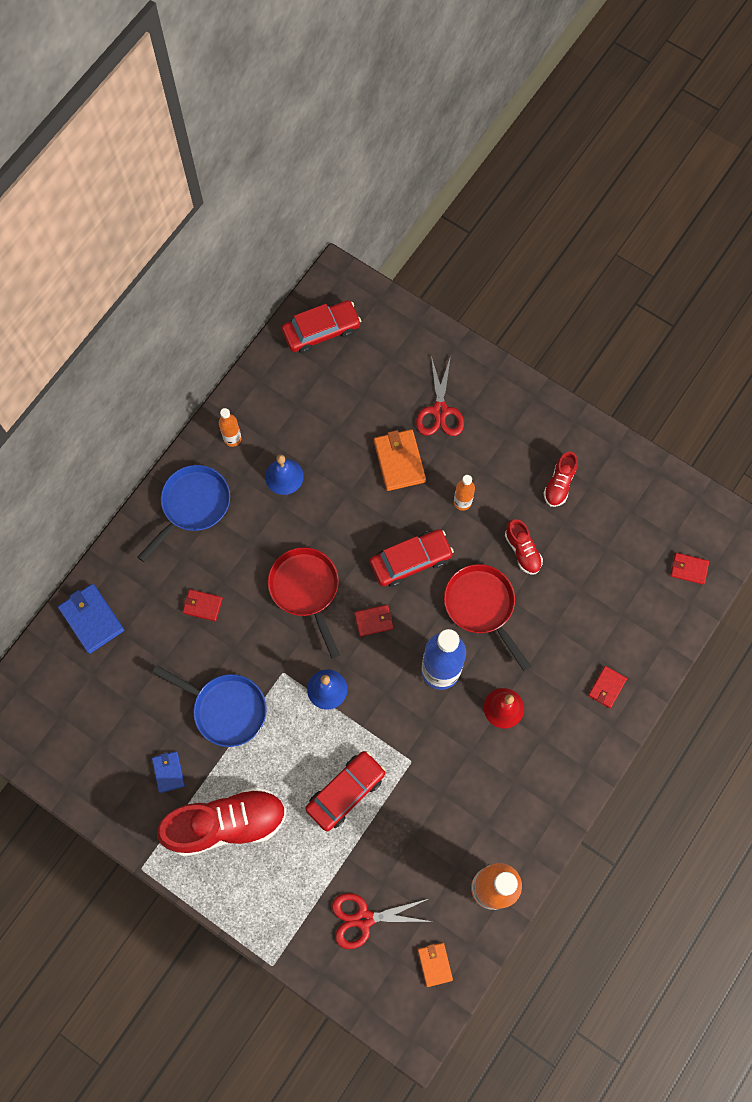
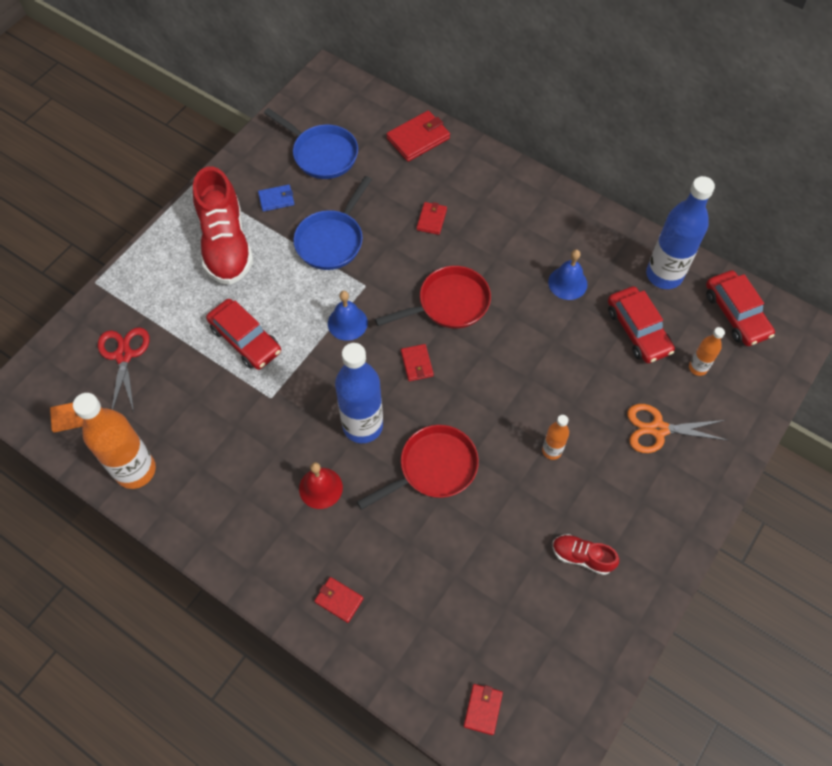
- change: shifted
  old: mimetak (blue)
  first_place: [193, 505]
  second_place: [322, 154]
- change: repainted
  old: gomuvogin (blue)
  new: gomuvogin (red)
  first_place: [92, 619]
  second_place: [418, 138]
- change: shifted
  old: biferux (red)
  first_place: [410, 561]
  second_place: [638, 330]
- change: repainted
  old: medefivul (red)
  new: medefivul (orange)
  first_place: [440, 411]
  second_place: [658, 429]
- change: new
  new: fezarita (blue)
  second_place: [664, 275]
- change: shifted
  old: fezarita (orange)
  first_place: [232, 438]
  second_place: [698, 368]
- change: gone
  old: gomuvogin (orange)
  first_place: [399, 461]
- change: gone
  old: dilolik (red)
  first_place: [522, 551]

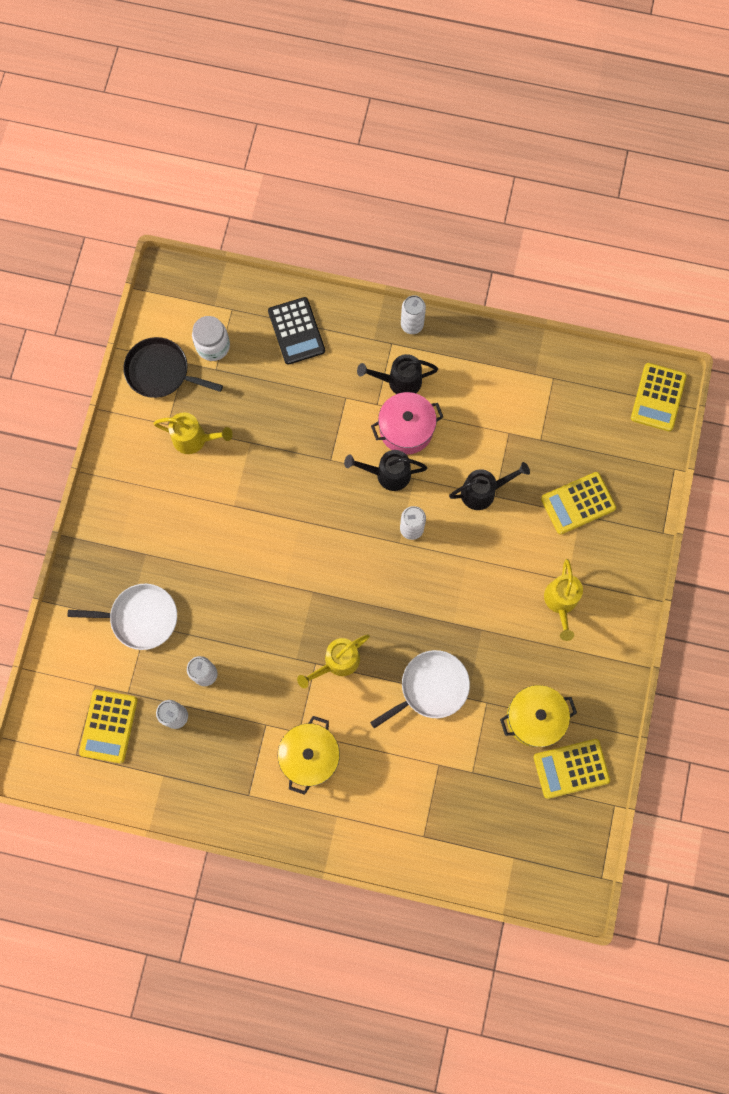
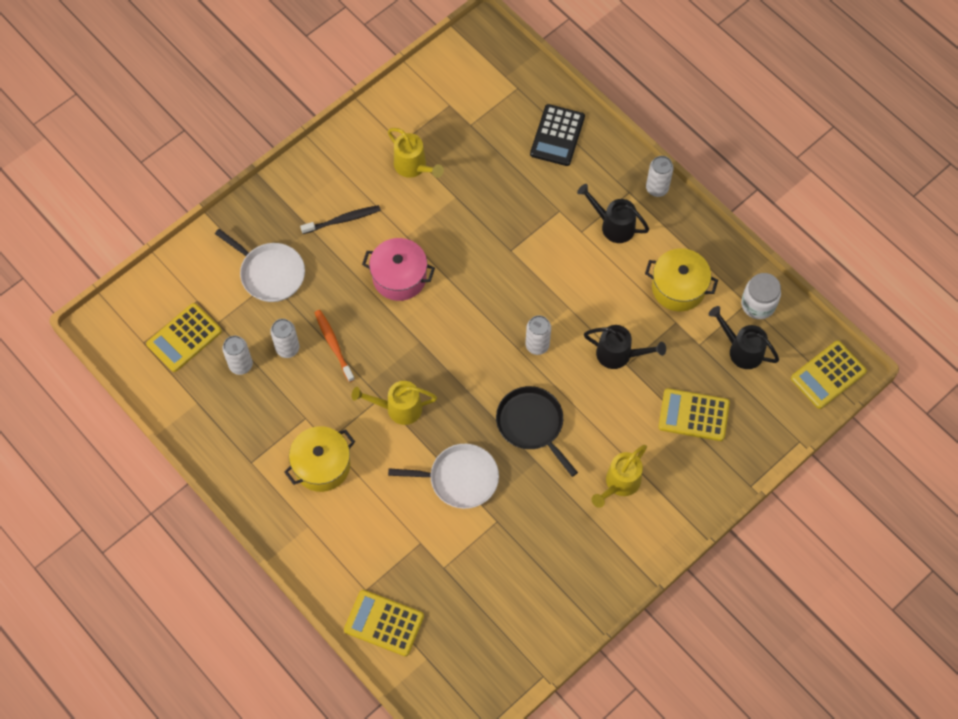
- change: new
  new: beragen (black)
  second_place: [342, 220]
- change: new
  new: beragen (orange)
  second_place: [334, 345]
- change: shifted
  old: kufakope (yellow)
  first_place: [571, 768]
  second_place: [384, 623]
- change: shifted
  old: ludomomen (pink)
  first_place: [406, 429]
  second_place: [399, 277]
- change: shifted
  old: mimetak (black)
  first_place: [161, 372]
  second_place: [532, 424]
- change: shifted
  old: ludomomen (yellow)
  first_place: [534, 718]
  second_place: [678, 287]
- change: shifted
  old: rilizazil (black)
  first_place: [387, 474]
  second_place: [741, 350]
- change: shifted
  old: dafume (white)
  first_place: [213, 346]
  second_place: [758, 304]

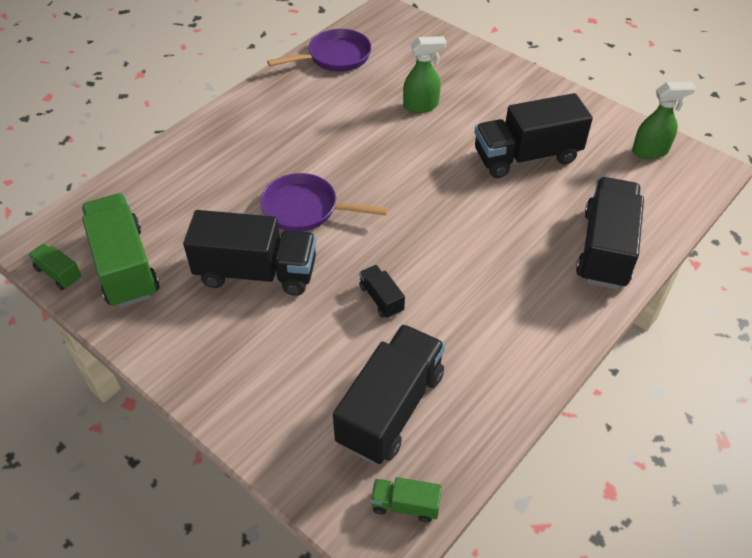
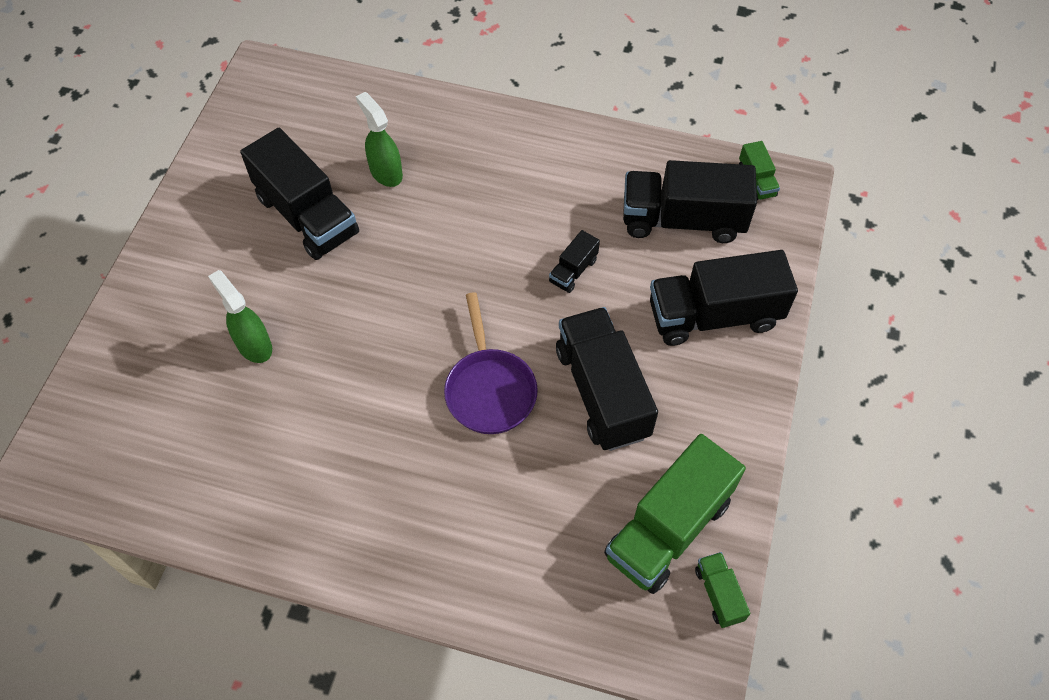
- change: shifted
  old: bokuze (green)
  first_place: [650, 151]
  second_place: [385, 172]
- change: shifted
  old: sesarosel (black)
  first_place: [605, 249]
  second_place: [714, 316]
- change: rotated
  old: sesarosel (green)
  first_place: [59, 274]
  second_place: [719, 594]
  degrees: 150
- change: gone
  old: mimetak (purple)
  first_place: [335, 57]

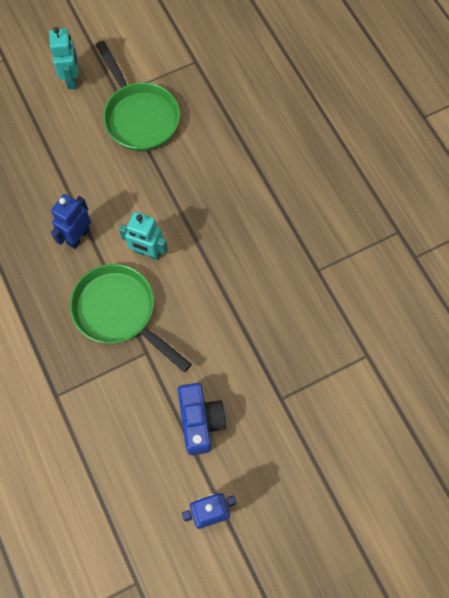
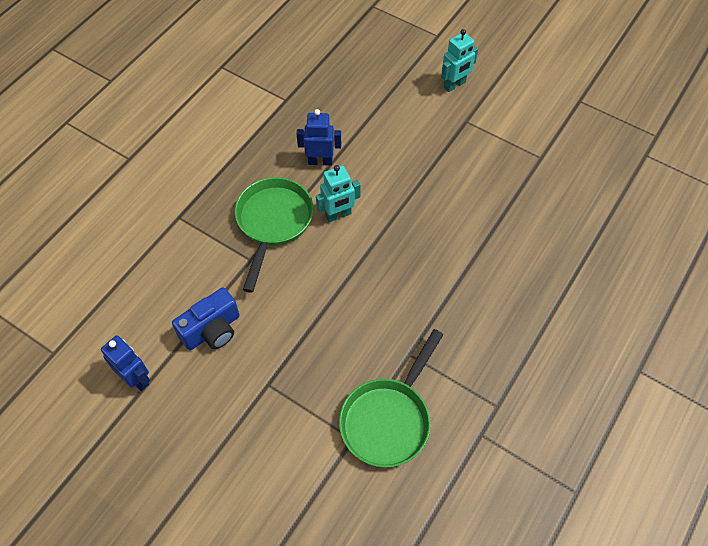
- change: rotated
  old: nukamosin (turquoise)
  first_place: [147, 252]
  second_place: [338, 215]
  degrees: -105
- change: shifted
  old: mimetak (green)
  first_place: [139, 116]
  second_place: [388, 419]

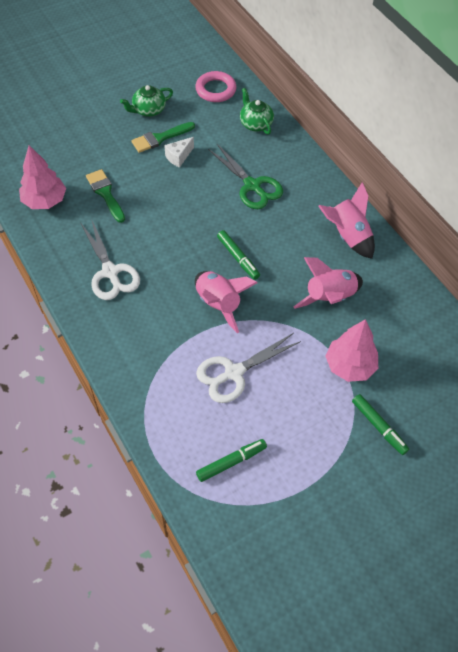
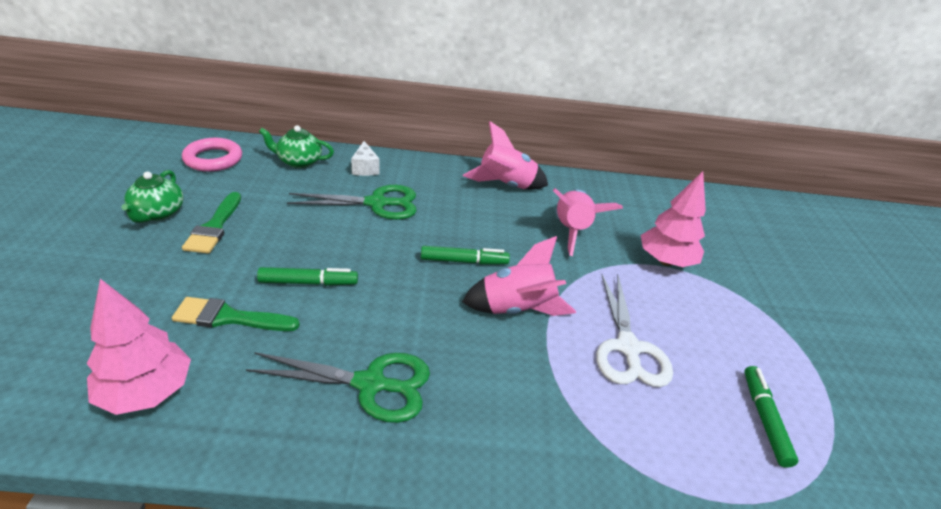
- change: repainted
  old: medefivul (white)
  new: medefivul (green)
  first_place: [110, 272]
  second_place: [370, 384]
- change: shifted
  old: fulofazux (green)
  first_place: [378, 426]
  second_place: [308, 282]
- change: shifted
  old: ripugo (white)
  first_place: [179, 157]
  second_place: [365, 168]

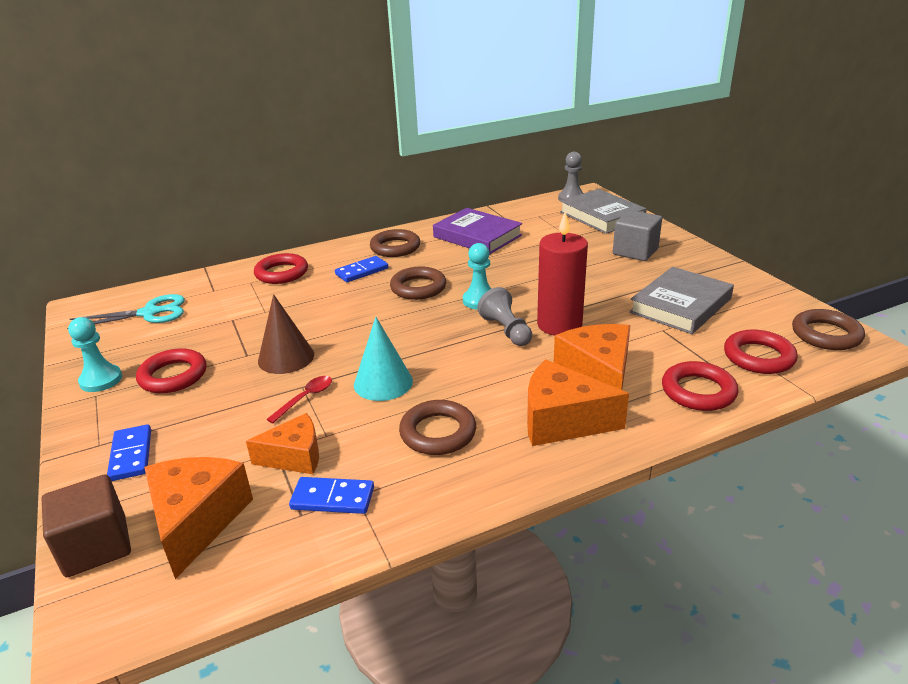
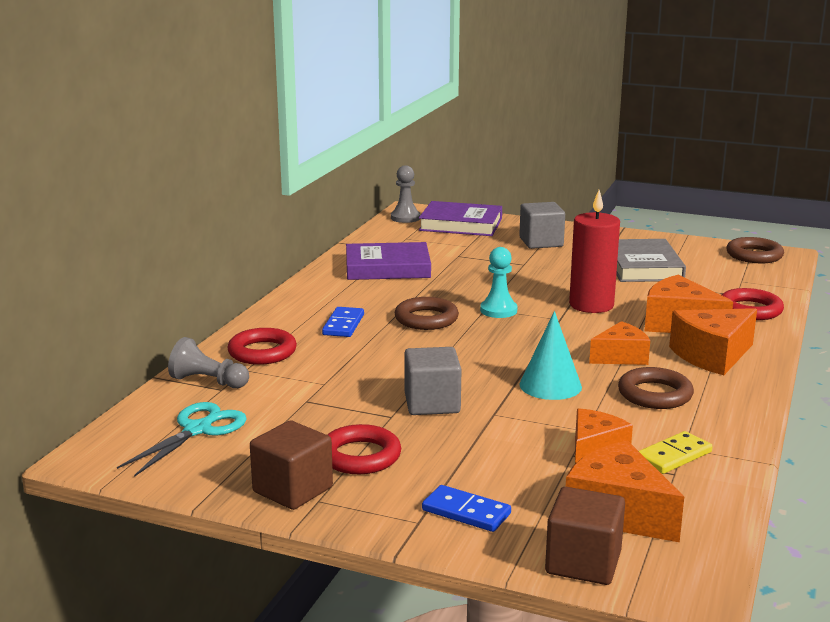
- change: shifted
  old: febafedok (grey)
  first_place: [506, 330]
  second_place: [208, 381]
- change: swapped
  old: febafedok (turquoise)
  new: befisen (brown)
  first_place: [101, 380]
  second_place: [293, 490]
- change: swapped
  old: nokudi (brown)
  new: befisen (grey)
  first_place: [286, 357]
  second_place: [432, 403]
- change: repainted
  old: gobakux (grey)
  new: gobakux (purple)
  first_place: [601, 216]
  second_place: [461, 224]
- change: new
  new: ripugo (orange)
  second_place: [620, 357]
- change: repainted
  old: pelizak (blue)
  new: pelizak (yellow)
  first_place: [332, 498]
  second_place: [673, 456]
- change: gone
  old: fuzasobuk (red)
  first_place: [305, 398]
- change: gone
  old: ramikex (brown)
  first_place: [395, 247]
- change: gone
  old: ramikex (red)
  first_place: [758, 357]

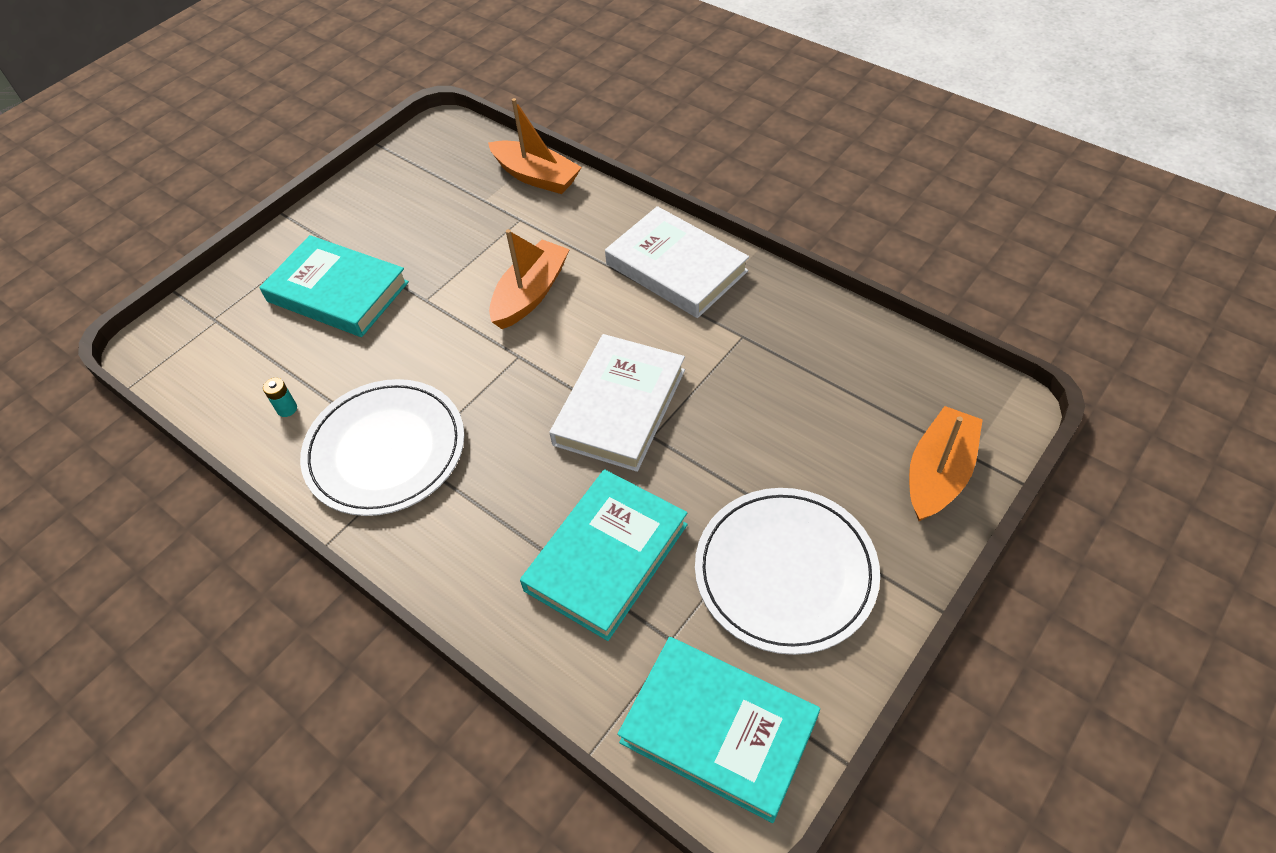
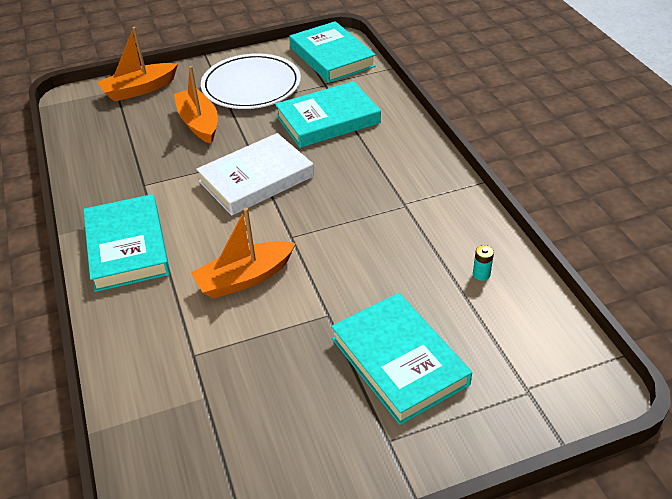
- change: repainted
  old: gobakux (white)
  new: gobakux (turquoise)
  first_place: [676, 268]
  second_place: [127, 247]
- change: shifted
  old: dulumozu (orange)
  first_place: [536, 176]
  second_place: [199, 123]
- change: gone
  old: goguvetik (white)
  first_place: [385, 450]

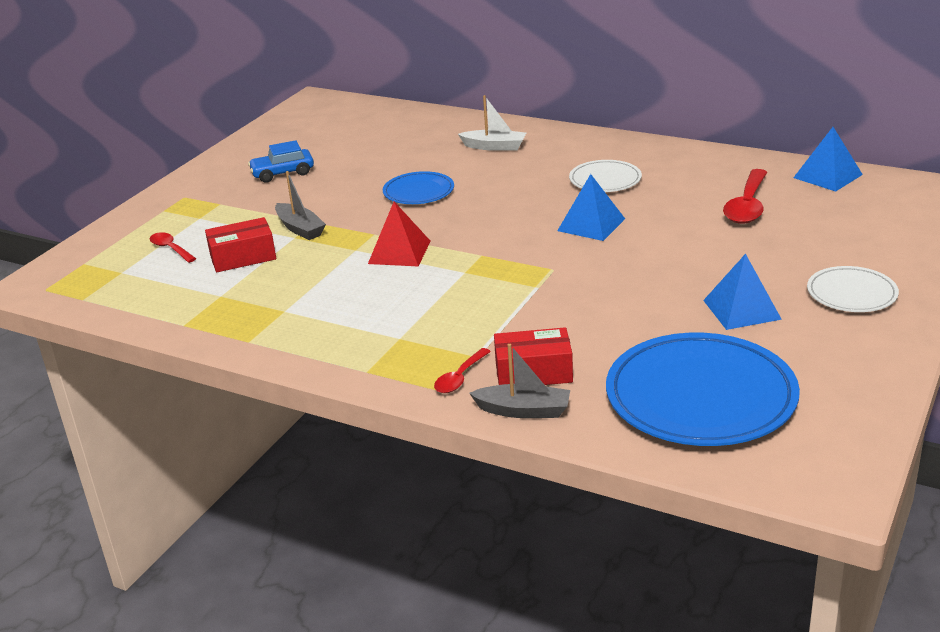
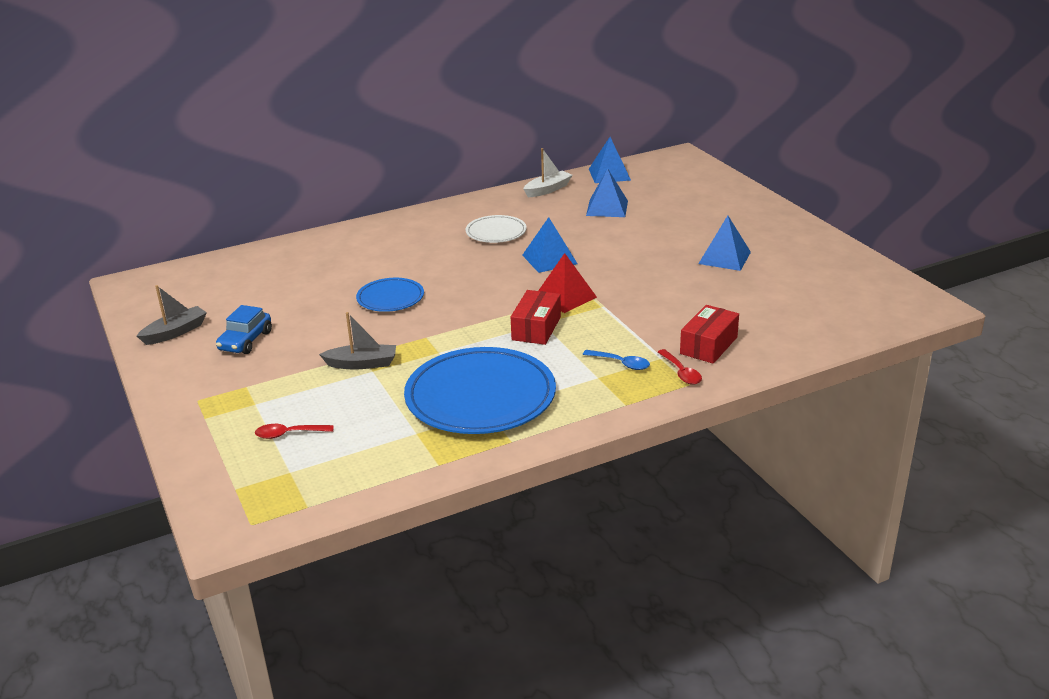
- change: shifted
  old: dulumozu (grey)
  first_place: [524, 410]
  second_place: [175, 332]
- change: shifted
  old: goguvetik (blue)
  first_place: [700, 397]
  second_place: [480, 397]
- change: shifted
  old: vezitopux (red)
  first_place: [243, 257]
  second_place: [536, 328]
- change: shifted
  old: dulumozu (white)
  first_place: [494, 147]
  second_place: [547, 189]
- change: shifted
  old: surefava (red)
  first_place: [399, 252]
  second_place: [565, 297]
- change: new
  new: fuzasobuk (blue)
  second_place: [621, 363]
- change: swapped
  old: fuzasobuk (red)
  new: surefava (blue)
  first_place: [747, 206]
  second_place: [607, 208]
- change: gone
  old: goguvetik (white)
  first_place: [851, 294]

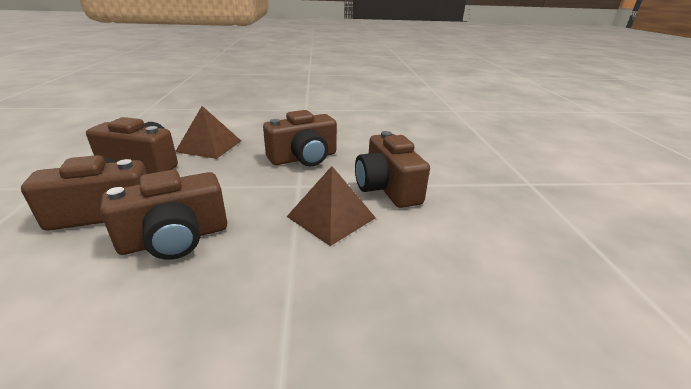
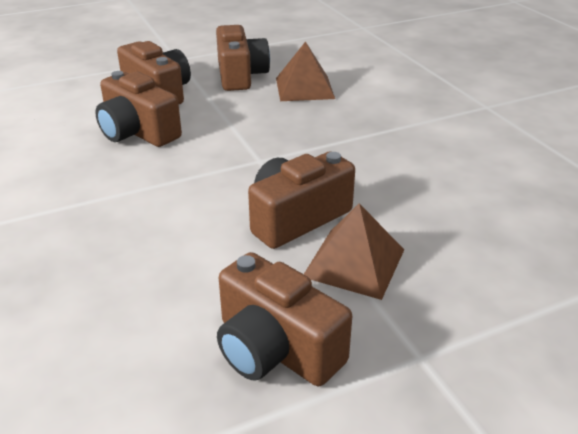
- change: shifted
  old: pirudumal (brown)
  first_place: [303, 158]
  second_place: [275, 349]
- change: shifted
  old: surefava (brown)
  first_place: [331, 217]
  second_place: [354, 262]

